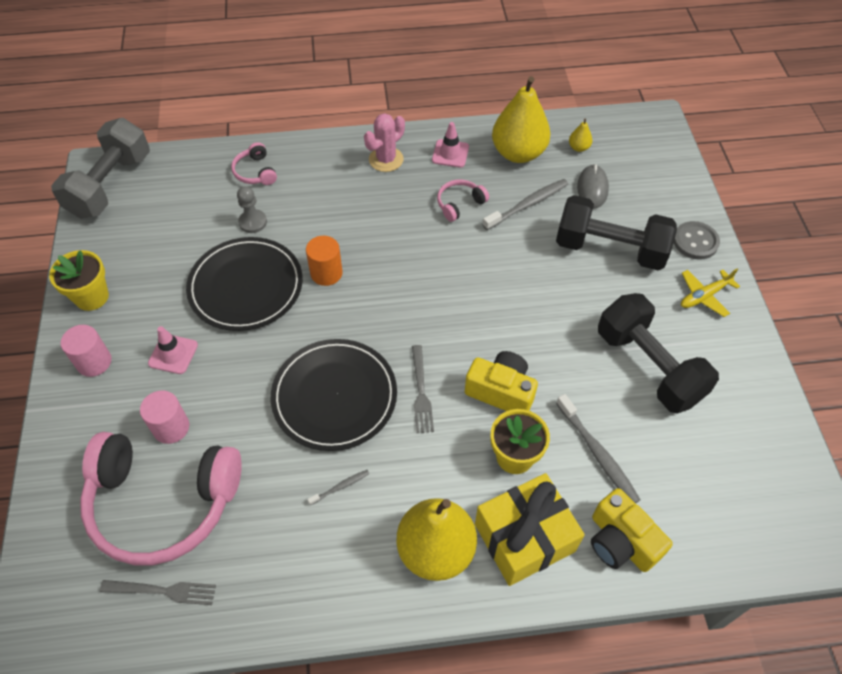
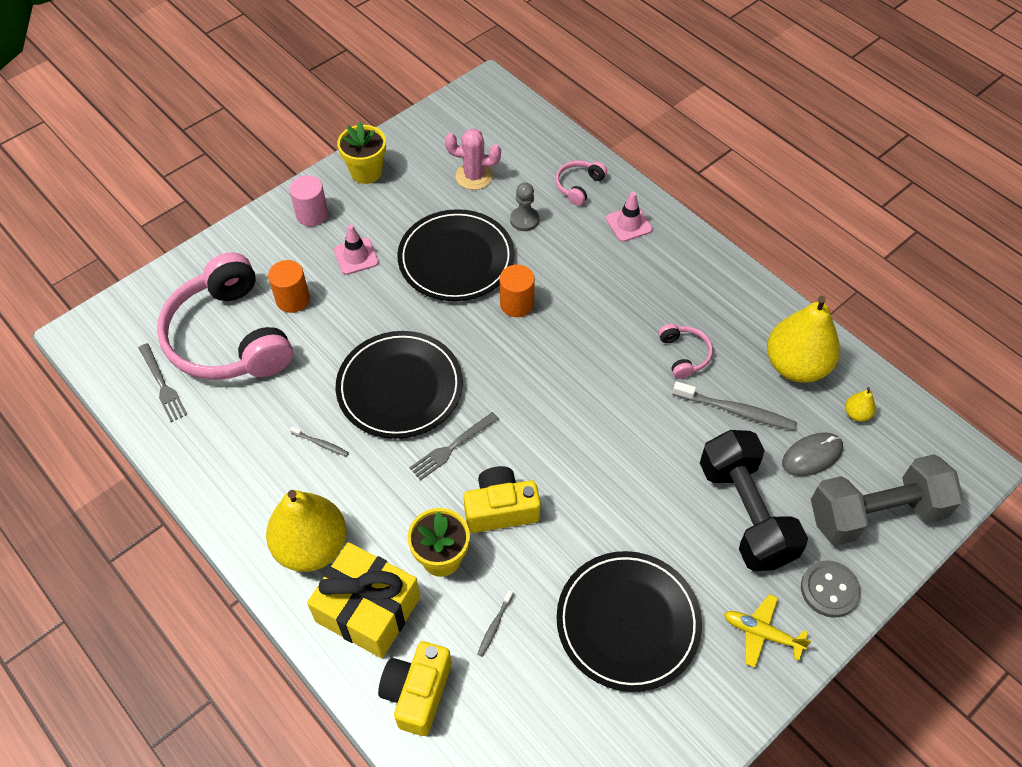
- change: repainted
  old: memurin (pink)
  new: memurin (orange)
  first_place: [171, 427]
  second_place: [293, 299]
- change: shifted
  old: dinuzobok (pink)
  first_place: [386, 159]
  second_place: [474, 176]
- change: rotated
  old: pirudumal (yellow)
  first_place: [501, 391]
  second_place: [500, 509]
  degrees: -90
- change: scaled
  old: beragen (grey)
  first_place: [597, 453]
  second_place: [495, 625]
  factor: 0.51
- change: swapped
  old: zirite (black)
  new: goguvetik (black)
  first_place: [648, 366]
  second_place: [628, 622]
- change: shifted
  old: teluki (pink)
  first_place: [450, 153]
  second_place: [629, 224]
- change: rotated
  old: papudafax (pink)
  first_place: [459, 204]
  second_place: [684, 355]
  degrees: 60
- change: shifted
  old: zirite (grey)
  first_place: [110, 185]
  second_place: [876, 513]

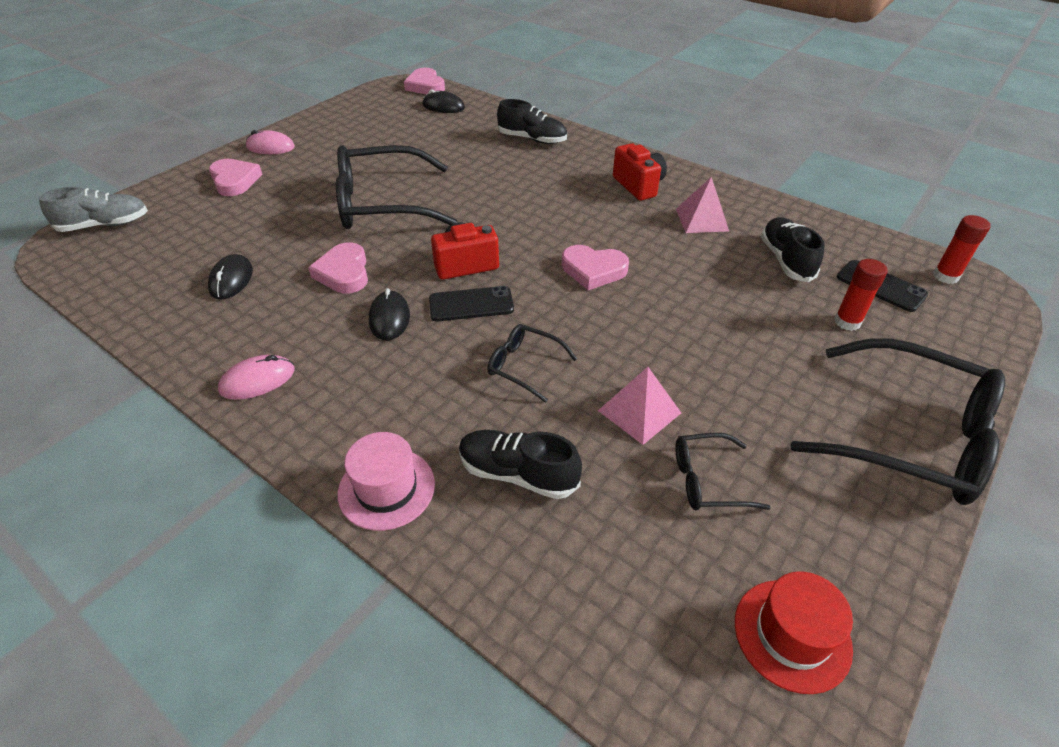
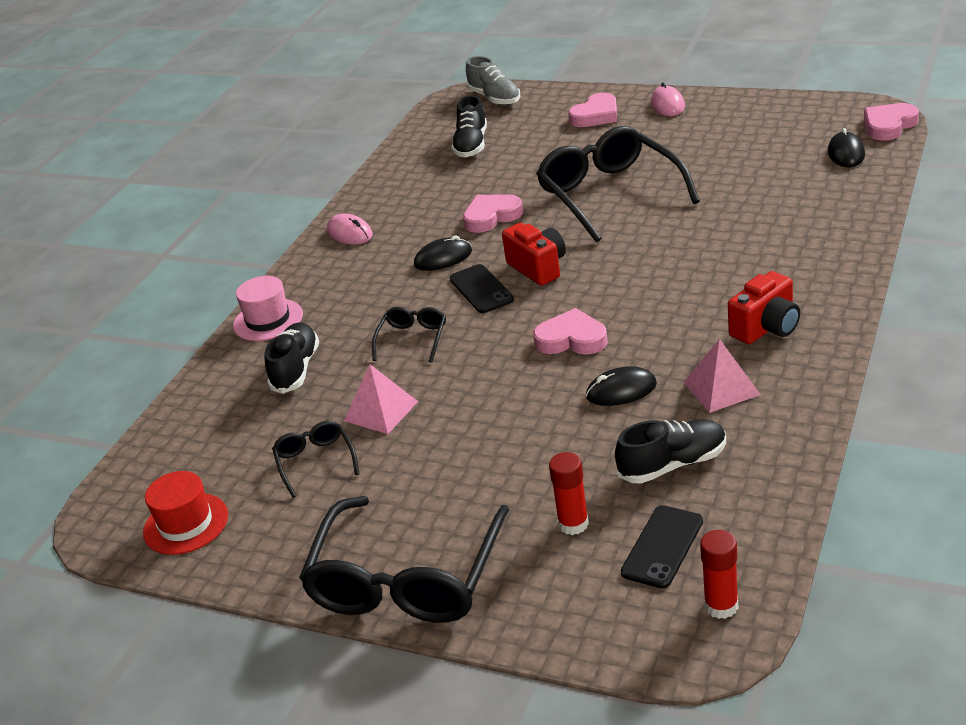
- change: shifted
  old: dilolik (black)
  first_place: [532, 139]
  second_place: [471, 145]
- change: rotated
  old: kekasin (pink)
  first_place: [593, 270]
  second_place: [571, 339]
  degrees: 105
- change: shifted
  old: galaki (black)
  first_place: [231, 280]
  second_place: [621, 390]

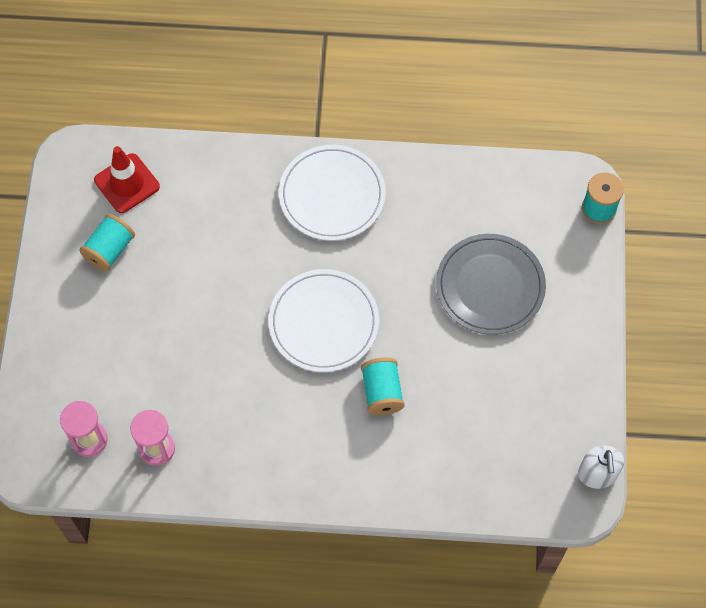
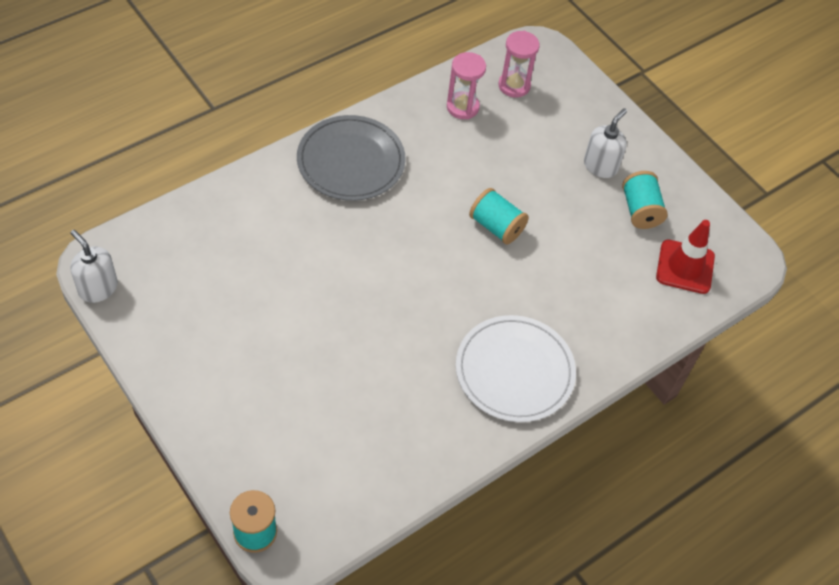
- change: shifted
  old: goguvetik (grey)
  first_place: [490, 286]
  second_place: [351, 161]
- change: shifted
  old: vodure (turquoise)
  first_place: [382, 392]
  second_place: [496, 226]
- change: new
  new: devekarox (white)
  second_place: [600, 166]
- change: gone
  old: goguvetik (white)
  first_place: [323, 322]

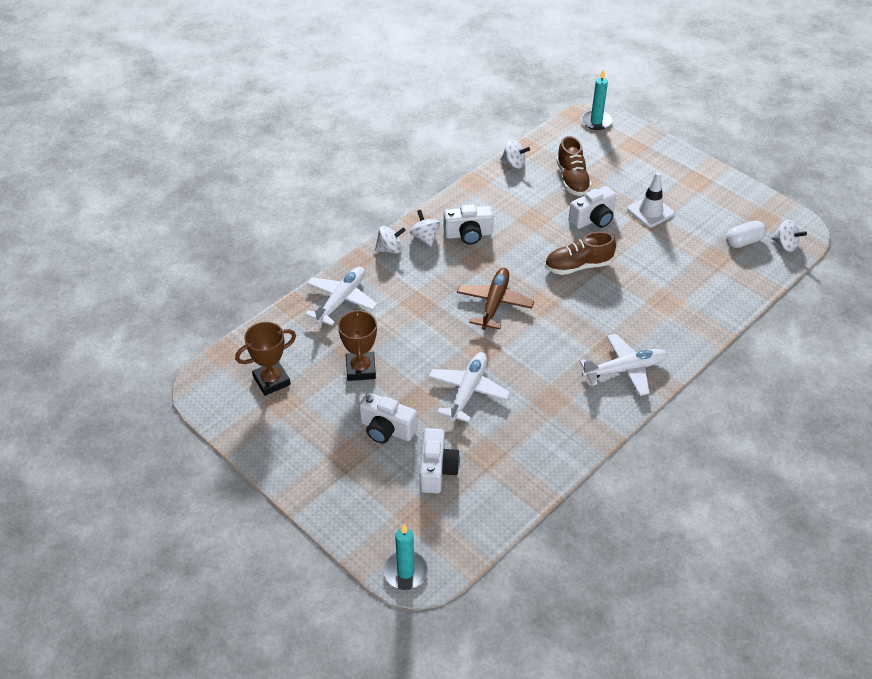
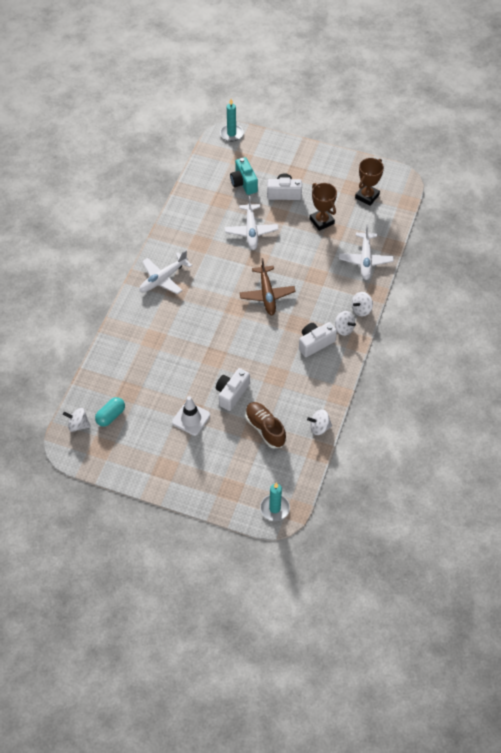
- change: repainted
  old: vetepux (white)
  new: vetepux (turquoise)
  first_place: [743, 242]
  second_place: [111, 416]
- change: repainted
  old: pirudumal (white)
  new: pirudumal (turquoise)
  first_place: [437, 470]
  second_place: [244, 183]
- change: gone
  old: dilolik (brown)
  first_place: [578, 266]

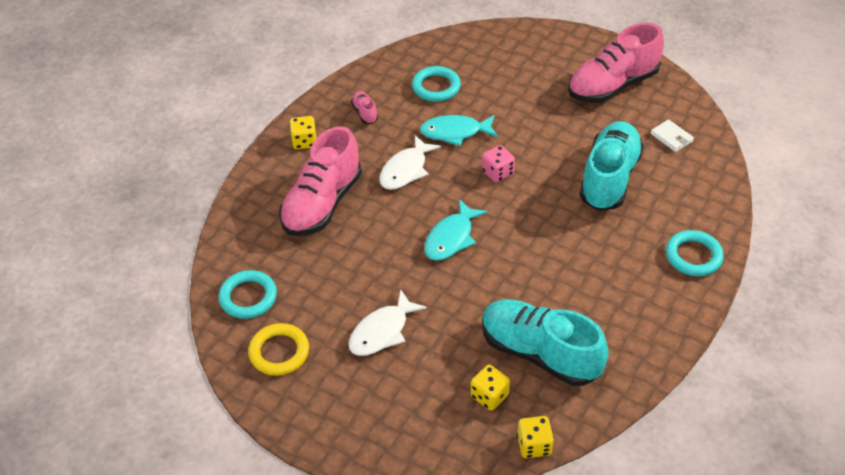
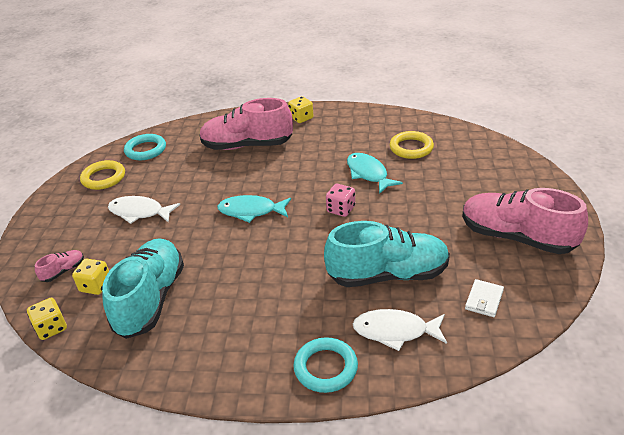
- change: shifted
  old: dilolik (pink)
  first_place: [364, 113]
  second_place: [63, 271]
- change: shifted
  old: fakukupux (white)
  first_place: [405, 170]
  second_place: [395, 331]
- change: repainted
  old: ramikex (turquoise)
  new: ramikex (yellow)
  first_place: [436, 87]
  second_place: [411, 148]

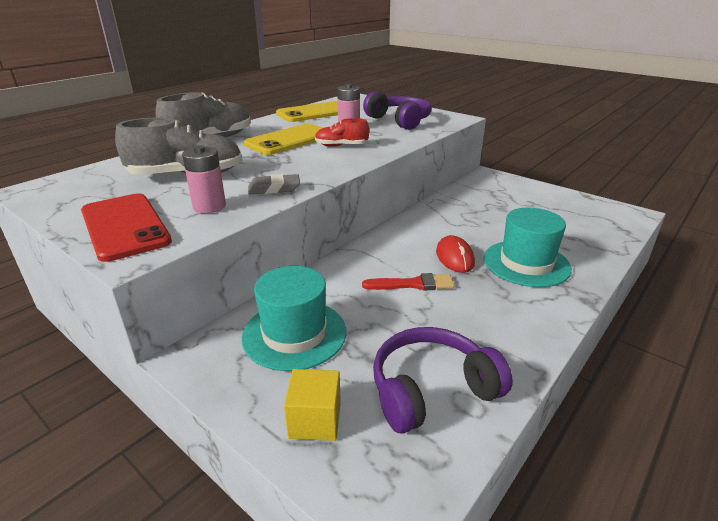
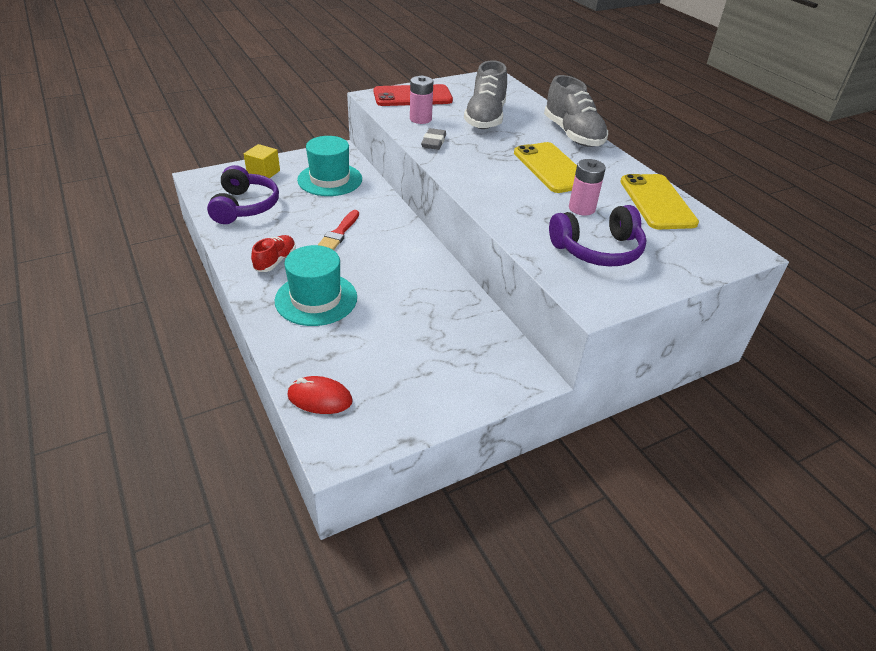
- change: shifted
  old: dilolik (red)
  first_place: [341, 146]
  second_place: [275, 261]
- change: shifted
  old: galaki (red)
  first_place: [454, 257]
  second_place: [320, 398]

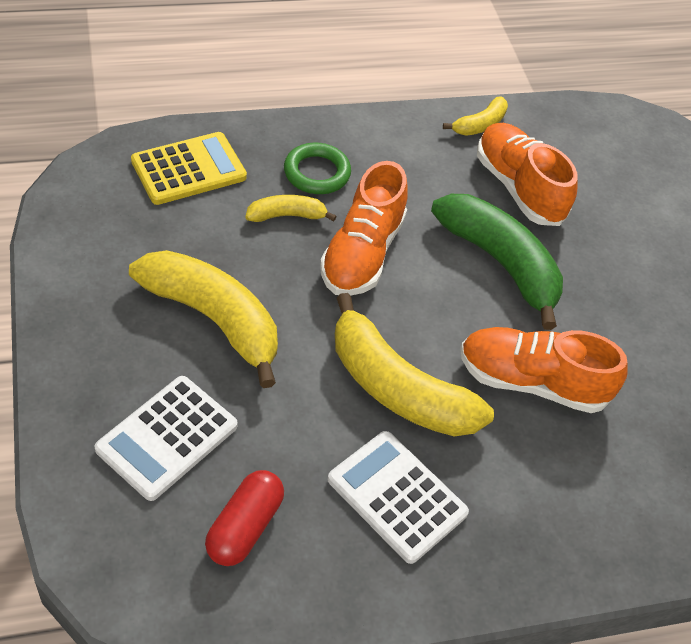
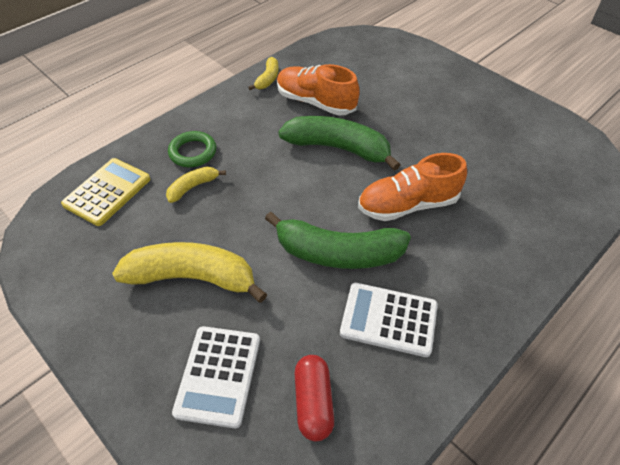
- change: repainted
  old: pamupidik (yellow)
  new: pamupidik (green)
  first_place: [397, 388]
  second_place: [337, 253]
- change: gone
  old: dilolik (orange)
  first_place: [362, 253]

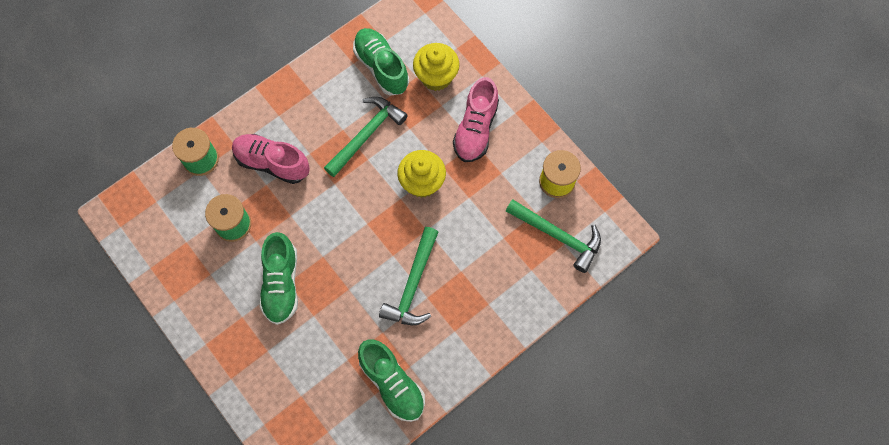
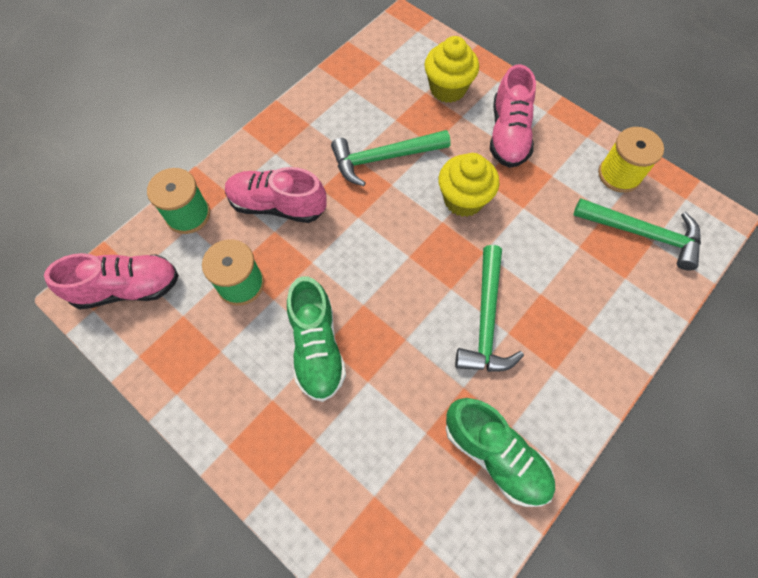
- change: new
  new: dilolik (pink)
  second_place: [127, 288]
- change: rotated
  old: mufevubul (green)
  first_place: [366, 134]
  second_place: [384, 158]
  degrees: -135
- change: gone
  old: dilolik (green)
  first_place: [381, 67]

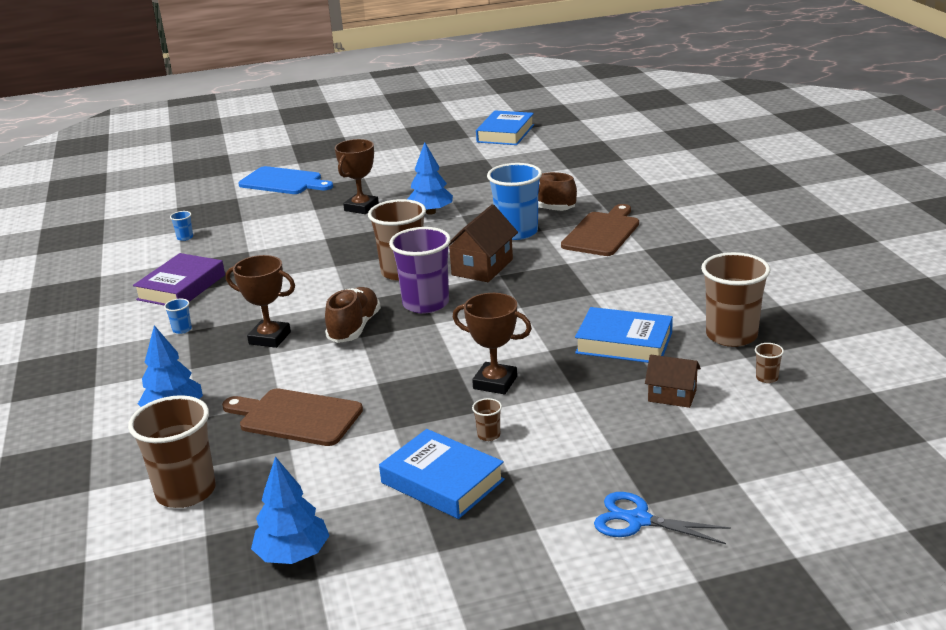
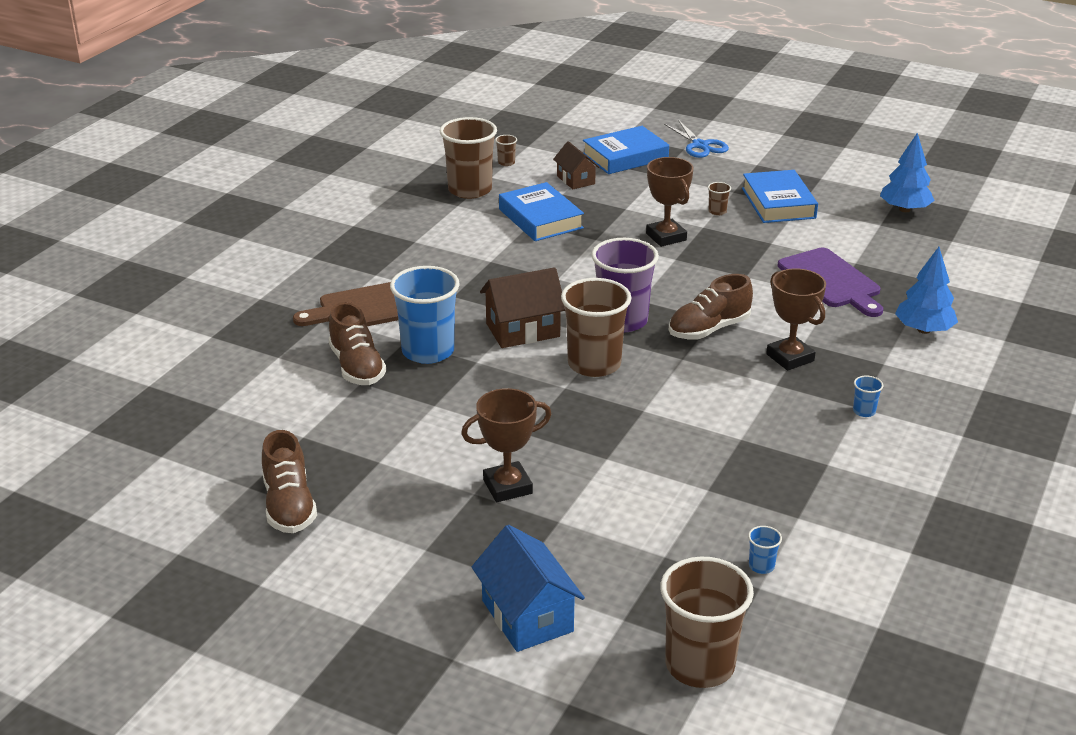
- change: new
  new: dilolik (brown)
  second_place: [289, 506]
- change: swapped
  old: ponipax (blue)
  new: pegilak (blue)
  first_place: [283, 182]
  second_place: [527, 616]
- change: shifted
  old: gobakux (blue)
  first_place: [505, 133]
  second_place: [625, 157]
- change: shifted
  old: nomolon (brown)
  first_place: [186, 492]
  second_place: [699, 665]
- change: repainted
  old: ponipax (brown)
  new: ponipax (purple)
  first_place: [296, 417]
  second_place: [831, 281]
- change: gone
  old: gobakux (purple)
  first_place: [181, 287]
- change: gone
  old: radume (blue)
  first_place: [430, 212]

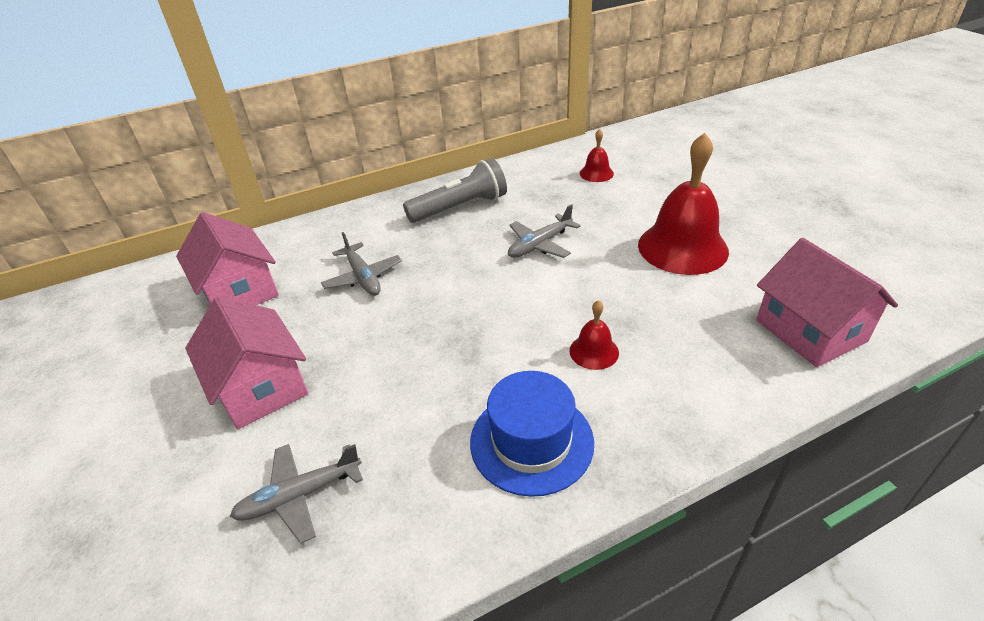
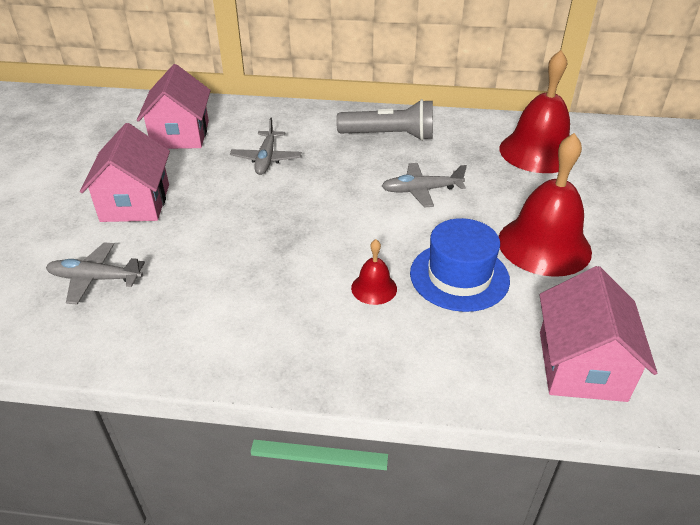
- change: shifted
  old: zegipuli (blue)
  first_place: [531, 441]
  second_place: [459, 276]
- change: scaled
  old: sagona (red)
  first_place: [596, 173]
  second_place: [537, 152]
  factor: 2.15

